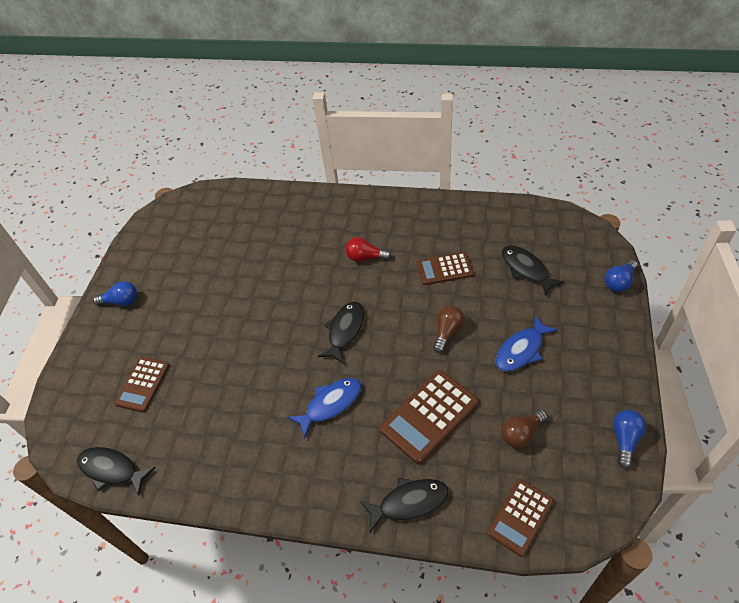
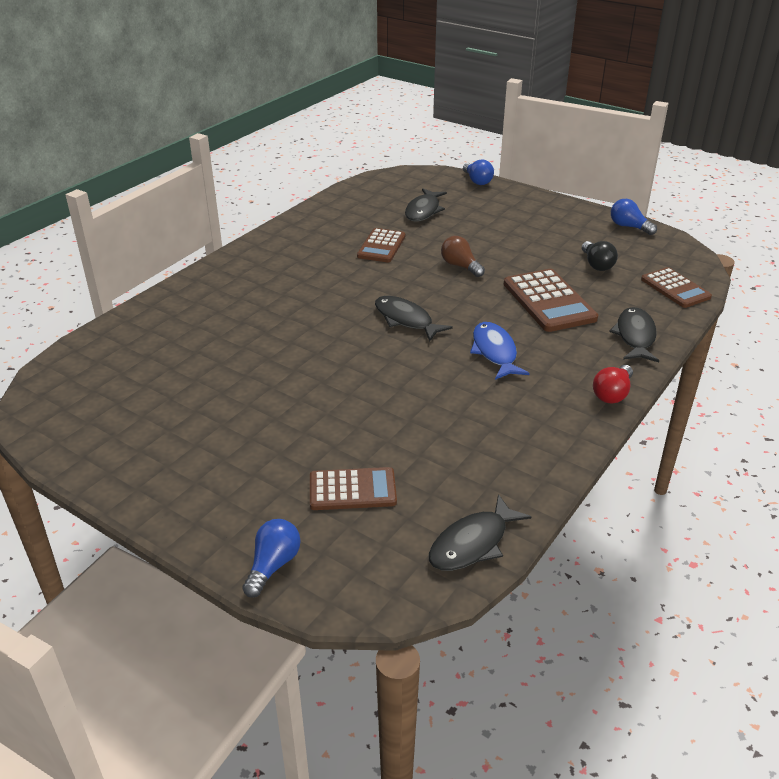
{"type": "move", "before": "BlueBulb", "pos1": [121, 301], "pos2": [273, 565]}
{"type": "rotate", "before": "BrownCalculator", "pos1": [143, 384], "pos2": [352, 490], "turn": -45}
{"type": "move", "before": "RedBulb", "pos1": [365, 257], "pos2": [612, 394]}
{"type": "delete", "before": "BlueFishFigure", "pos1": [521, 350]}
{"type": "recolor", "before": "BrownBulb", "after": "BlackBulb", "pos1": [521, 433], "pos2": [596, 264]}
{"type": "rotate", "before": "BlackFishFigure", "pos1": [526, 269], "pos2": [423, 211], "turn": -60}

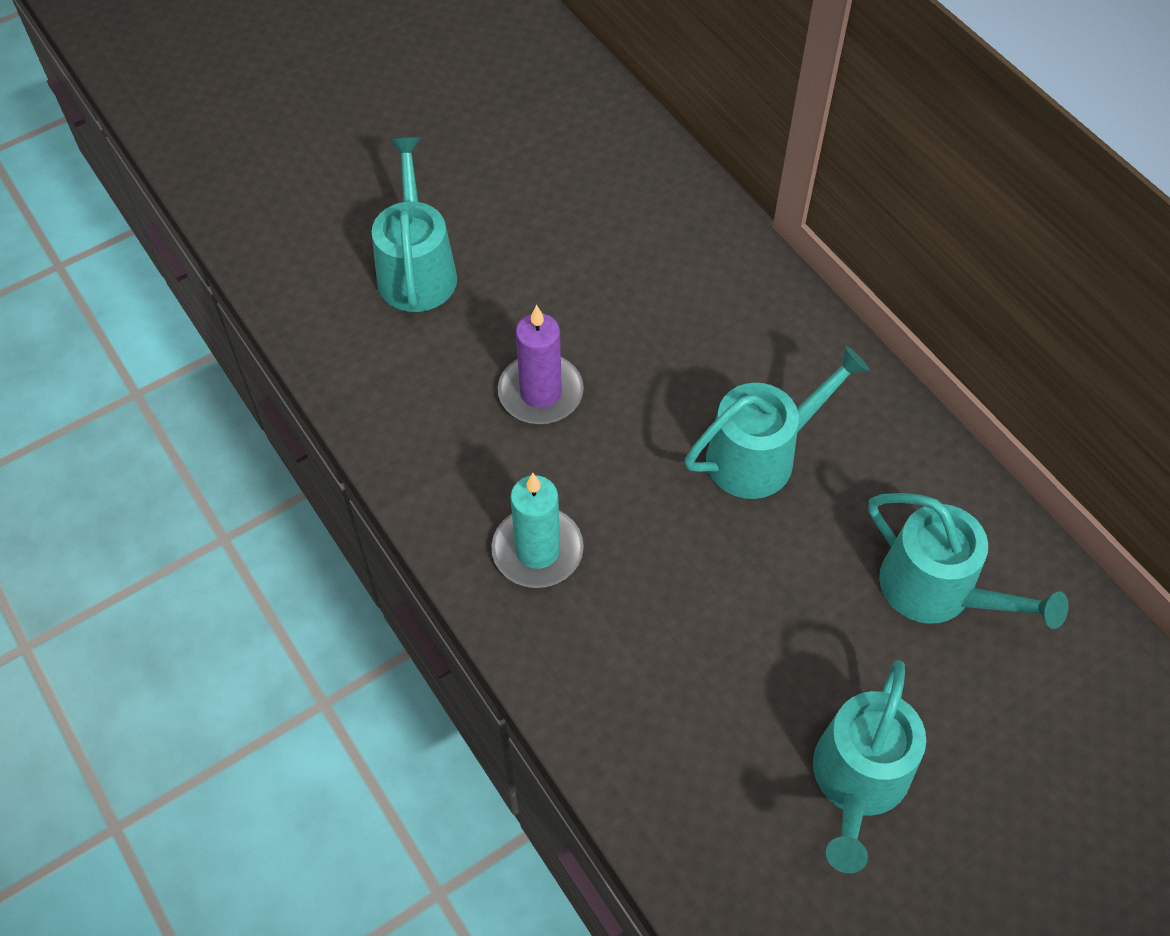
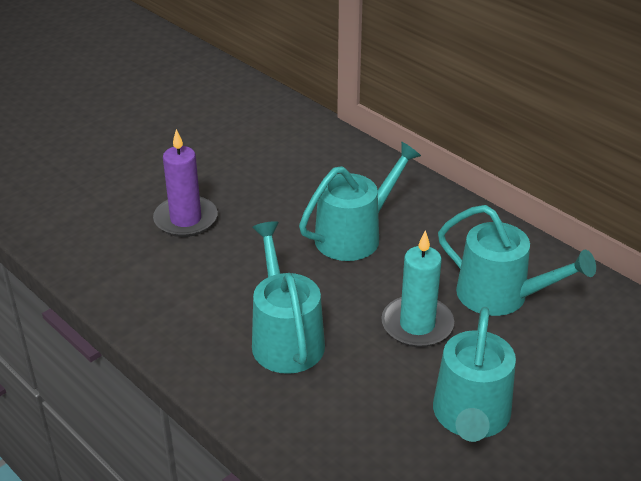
{"type": "move", "before": "AquaSprinklingCan", "pos1": [416, 270], "pos2": [285, 338]}
{"type": "move", "before": "AquaPillarCandle", "pos1": [537, 550], "pos2": [417, 325]}

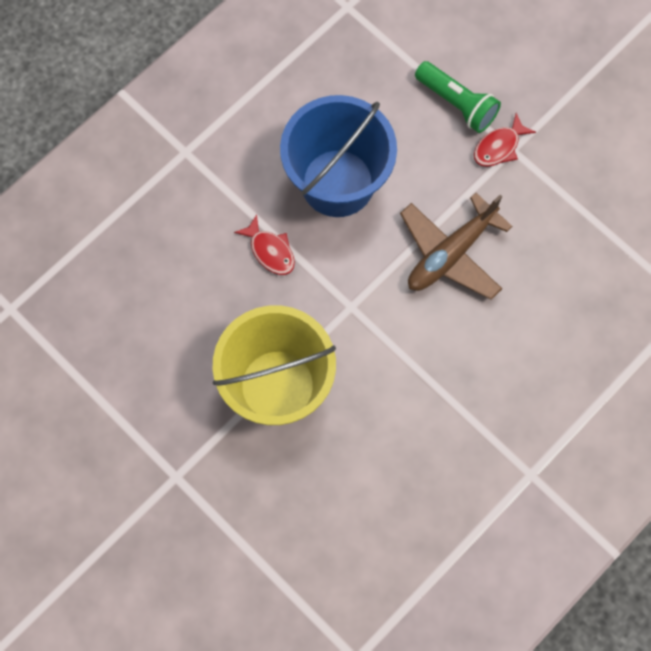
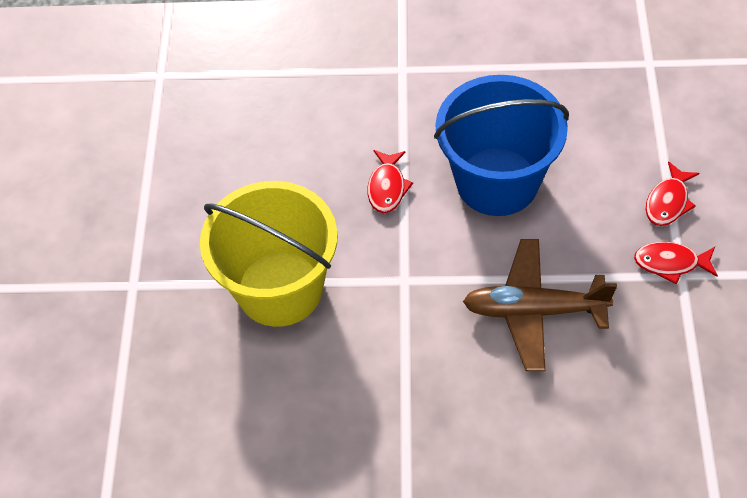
{"type": "replace", "before": "LeafGreenPocketTorch", "after": "RedFishFigure", "pos1": [457, 104], "pos2": [668, 202]}

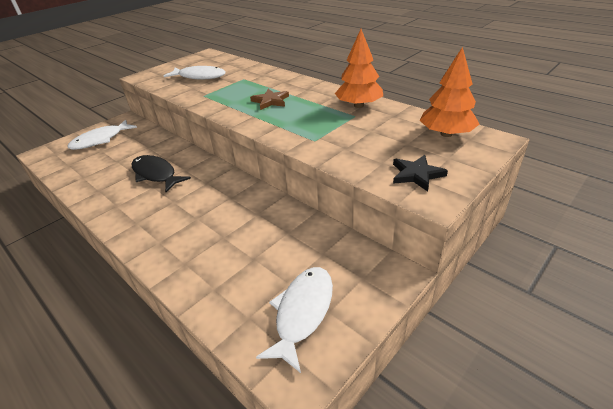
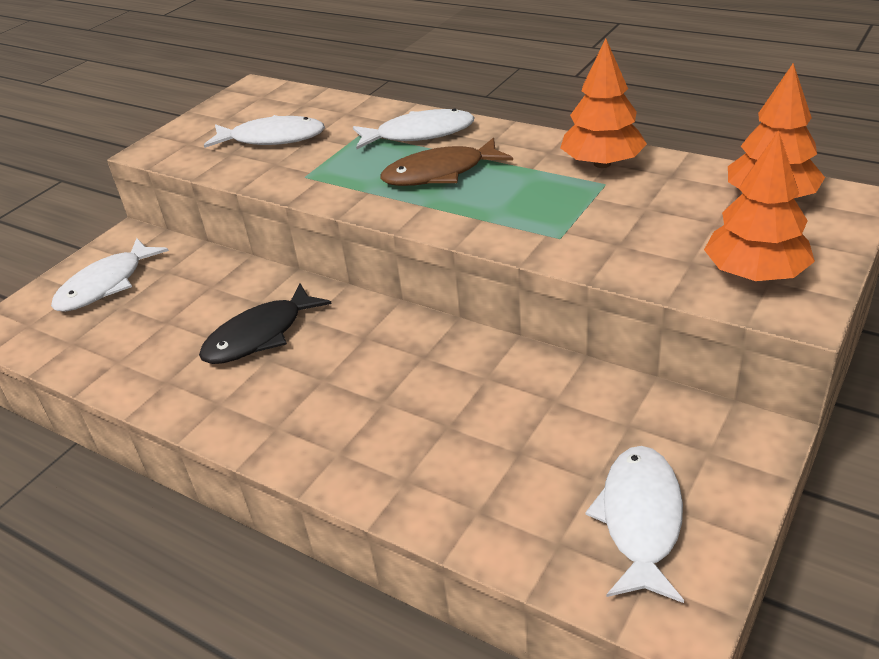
{"type": "rotate", "before": "BlackFishFigure", "pos1": [156, 174], "pos2": [260, 335], "turn": -75}
{"type": "replace", "before": "BrownFivePointedStar", "after": "BrownFishFigure", "pos1": [270, 101], "pos2": [440, 173]}
{"type": "replace", "before": "BlackFivePointedStar", "after": "BrightOrangeTree", "pos1": [416, 174], "pos2": [755, 274]}
{"type": "insert", "after": "WhiteFishFigure", "pos2": [419, 134]}

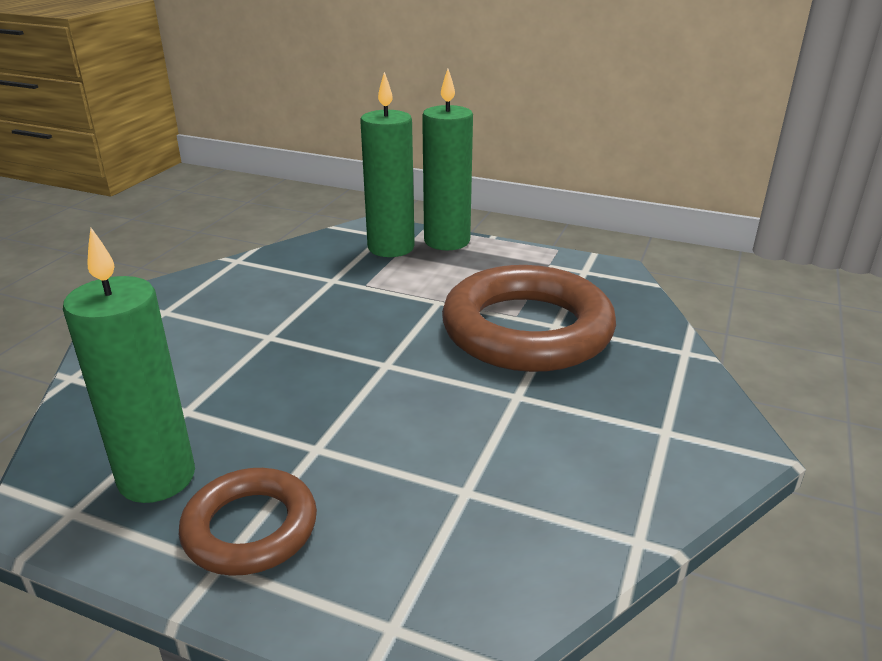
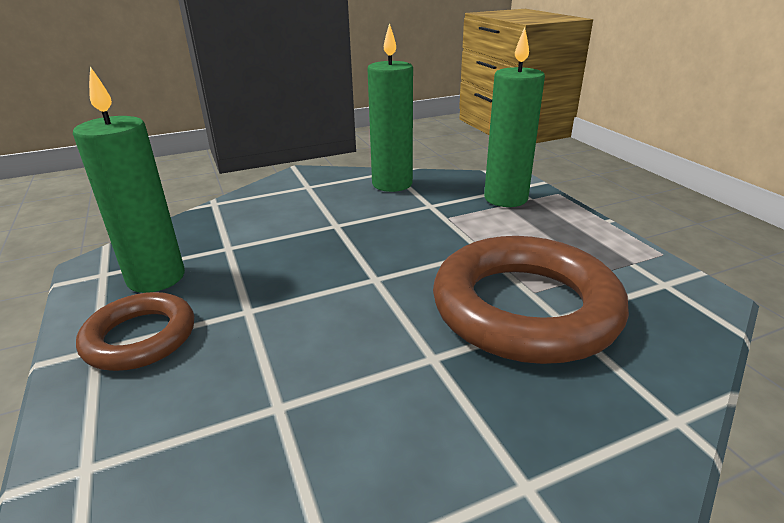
{"type": "move", "before": "LeafGreenPillarCandle", "pos1": [447, 241], "pos2": [392, 184]}

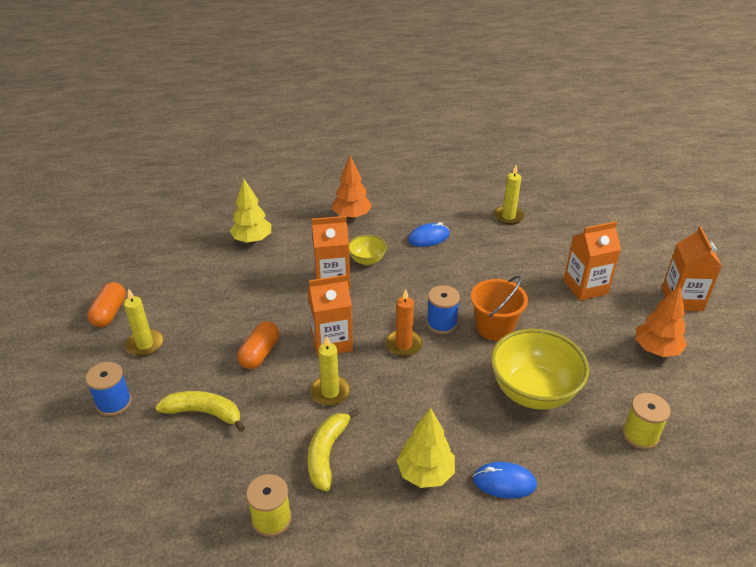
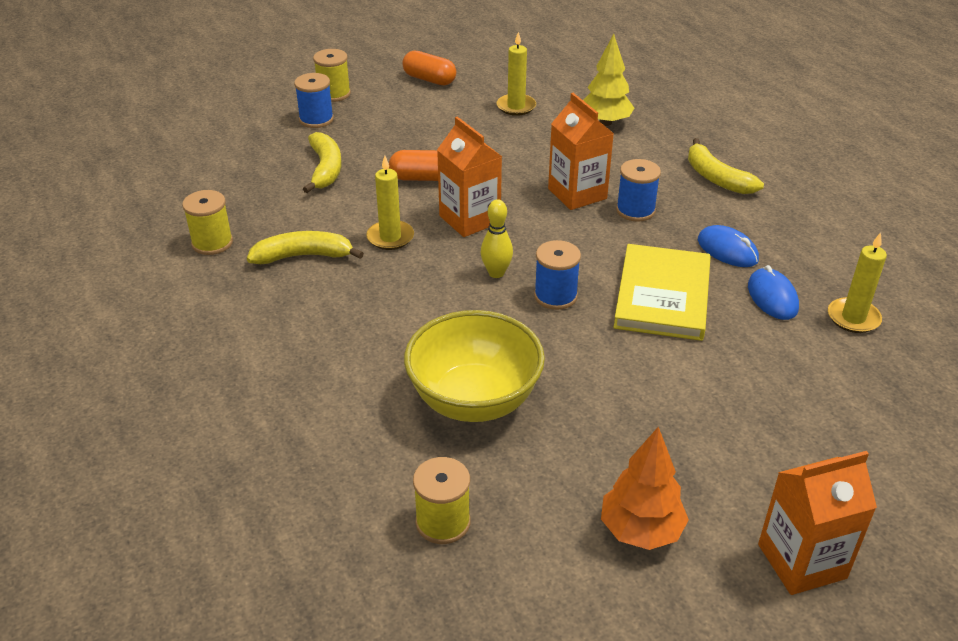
{"type": "rotate", "before": "BrightOrangeCapsule", "pos1": [109, 313], "pos2": [429, 79], "turn": 45}
{"type": "move", "before": "BrightYellowPillarCandle", "pos1": [145, 344], "pos2": [516, 107]}
{"type": "replace", "before": "BrightOrangeTree", "after": "BrightYellowBananaFruit", "pos1": [352, 216], "pos2": [716, 178]}
{"type": "replace", "before": "BrightYellowDeepDish", "after": "BlueSpool", "pos1": [367, 260], "pos2": [635, 210]}
{"type": "replace", "before": "BrightOrangePillarCandle", "after": "BrightYellowSkittle", "pos1": [403, 345], "pos2": [496, 273]}
{"type": "delete", "before": "BrightYellowTree", "pos1": [425, 473]}
{"type": "delete", "before": "BrightOrangeBucket", "pos1": [494, 328]}
{"type": "move", "before": "BlueComputerMouse", "pos1": [504, 482], "pos2": [772, 297]}
{"type": "delete", "before": "BrightOrangeCarton", "pos1": [585, 287]}
{"type": "insert", "after": "BrightYellowSpool", "pos2": [334, 94]}
{"type": "insert", "after": "BrightYellowHardback", "pos2": [662, 296]}

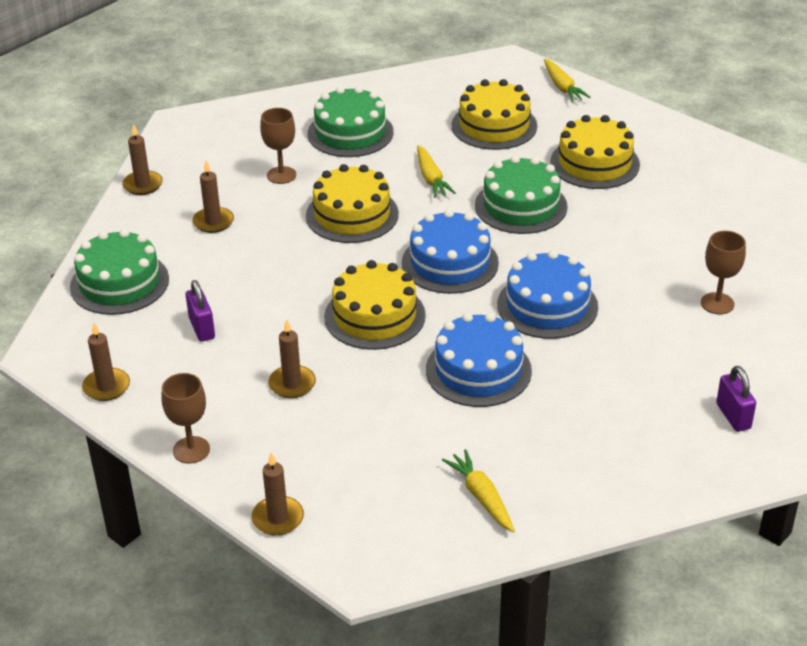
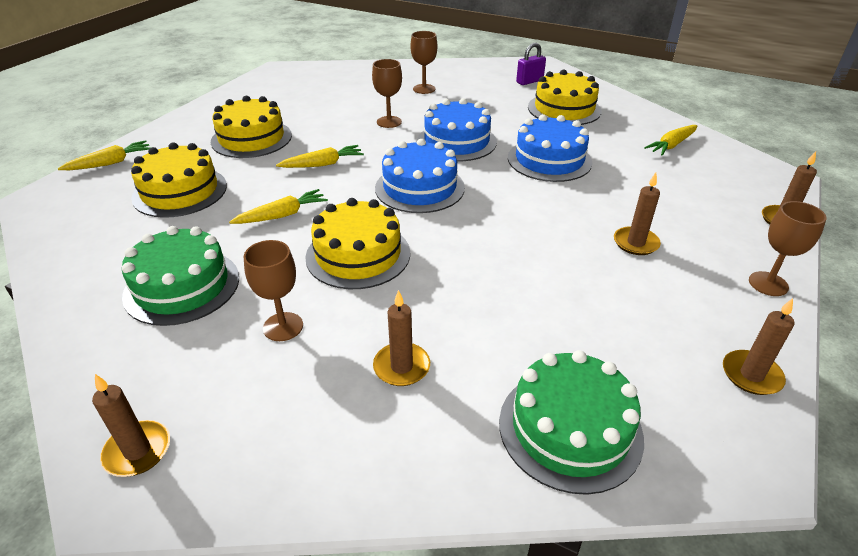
{"type": "move", "before": "BrownPillarCandle", "pos1": [143, 185], "pos2": [137, 451]}
{"type": "delete", "before": "RoyalPurplePadlock", "pos1": [202, 328]}
{"type": "move", "before": "BrightYellowGateau", "pos1": [374, 316], "pos2": [564, 109]}
{"type": "replace", "before": "LeafGreenGateau", "after": "BrightYellowRootVegetable", "pos1": [521, 206], "pos2": [323, 164]}
{"type": "insert", "after": "BrownChalice", "pos2": [389, 122]}

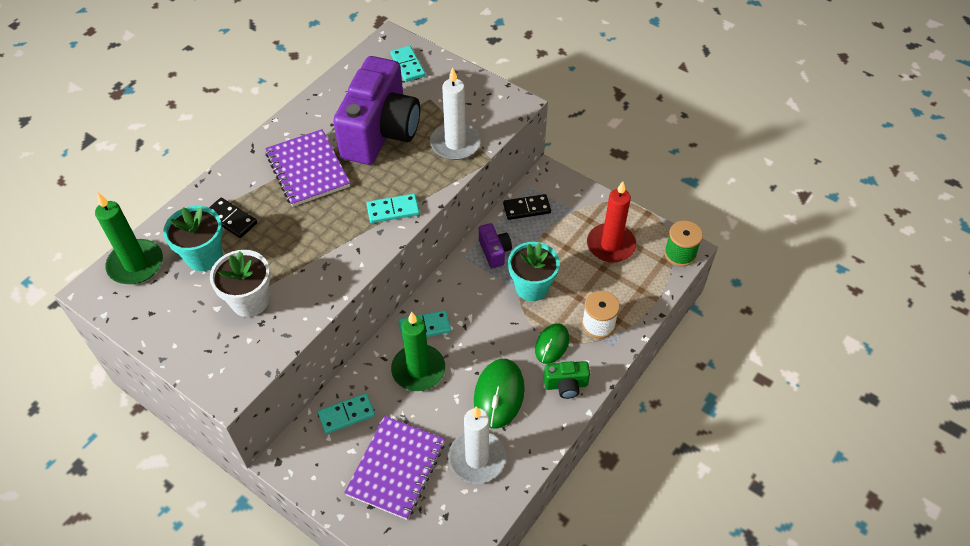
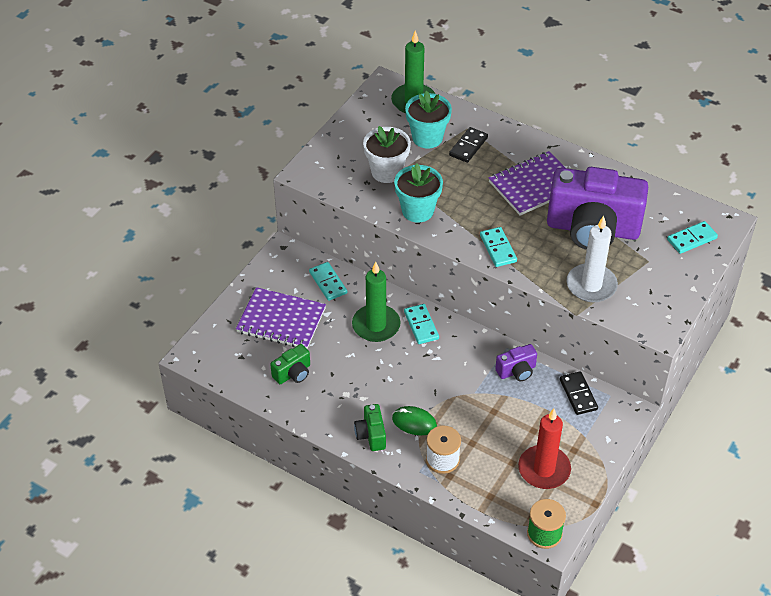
{"type": "replace", "before": "WhitePillarCandle", "after": "LeafGreenCamera", "pos1": [477, 458], "pos2": [293, 373]}
{"type": "delete", "before": "LeafGreenComputerMouse", "pos1": [499, 395]}
{"type": "move", "before": "AquaPottedPlant", "pos1": [532, 287], "pos2": [417, 211]}

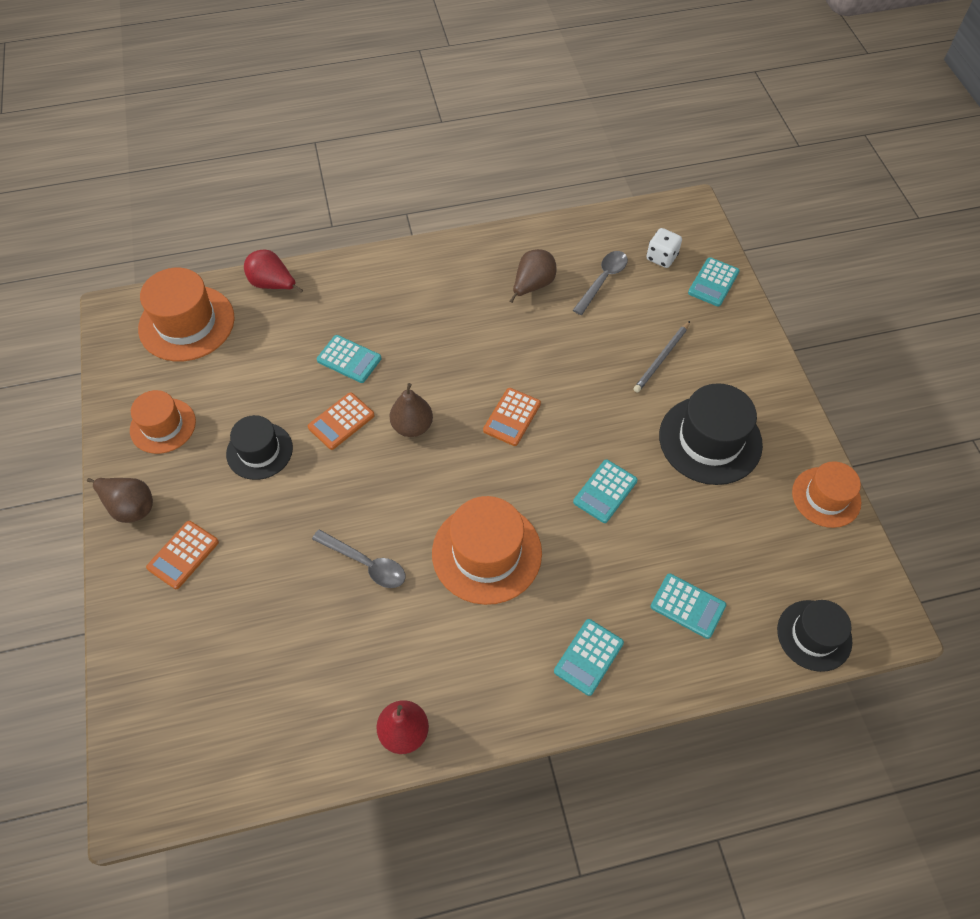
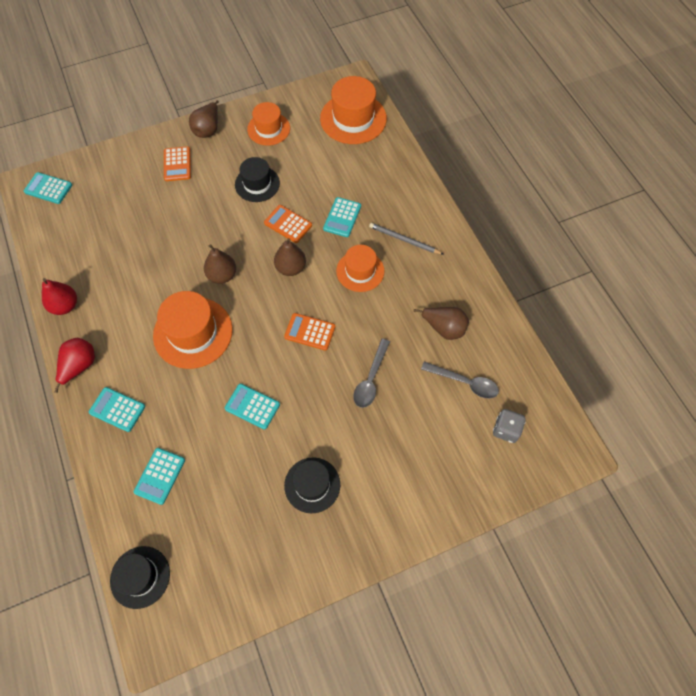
{"type": "rotate", "before": "BrightOrangeCalculator", "pos1": [183, 555], "pos2": [177, 164], "turn": -120}
{"type": "move", "before": "RedPear", "pos1": [273, 284], "pos2": [79, 366]}
{"type": "move", "before": "GreySpoon", "pos1": [366, 563], "pos2": [371, 379]}
{"type": "move", "before": "GreyPencil", "pos1": [661, 358], "pos2": [404, 240]}
{"type": "recolor", "before": "WhiteDie", "after": "GreyDie", "pos1": [661, 257], "pos2": [506, 430]}
{"type": "resize", "before": "BlackTopHat", "pos1": [710, 440], "pos2": [312, 485], "scale": 0.64}
{"type": "move", "before": "AquaCalculator", "pos1": [713, 282], "pos2": [48, 188]}
{"type": "move", "before": "BrightOrangeTopHat", "pos1": [826, 497], "pos2": [360, 271]}
{"type": "insert", "after": "BrownPear", "pos2": [222, 275]}

